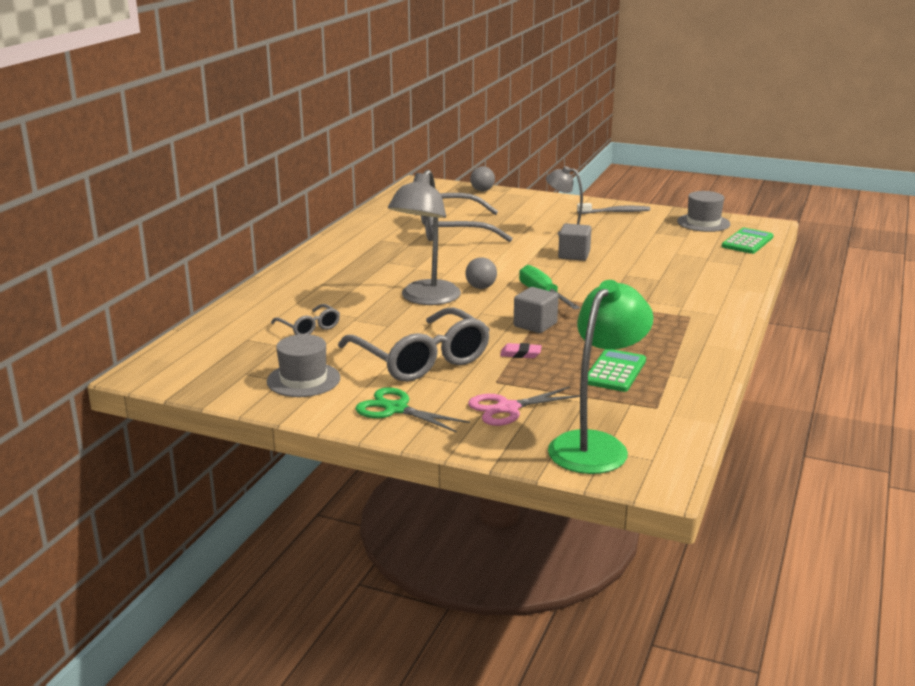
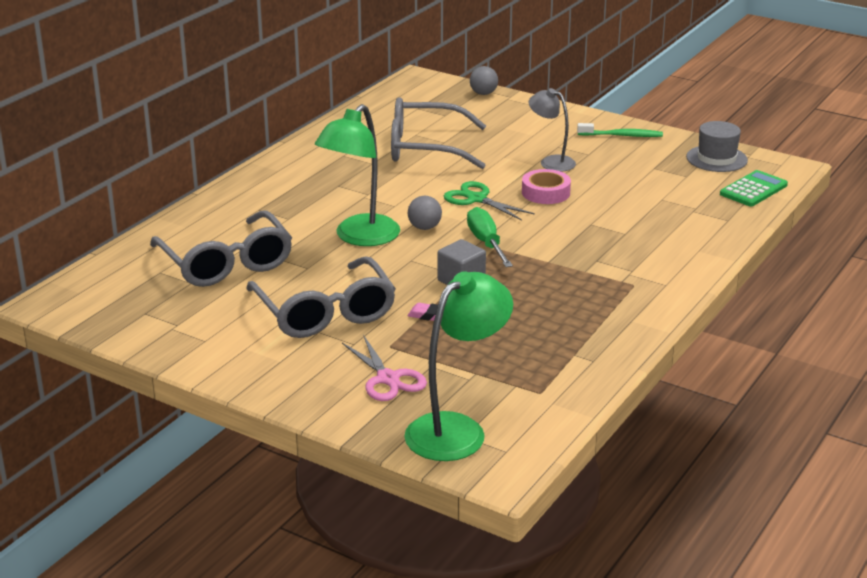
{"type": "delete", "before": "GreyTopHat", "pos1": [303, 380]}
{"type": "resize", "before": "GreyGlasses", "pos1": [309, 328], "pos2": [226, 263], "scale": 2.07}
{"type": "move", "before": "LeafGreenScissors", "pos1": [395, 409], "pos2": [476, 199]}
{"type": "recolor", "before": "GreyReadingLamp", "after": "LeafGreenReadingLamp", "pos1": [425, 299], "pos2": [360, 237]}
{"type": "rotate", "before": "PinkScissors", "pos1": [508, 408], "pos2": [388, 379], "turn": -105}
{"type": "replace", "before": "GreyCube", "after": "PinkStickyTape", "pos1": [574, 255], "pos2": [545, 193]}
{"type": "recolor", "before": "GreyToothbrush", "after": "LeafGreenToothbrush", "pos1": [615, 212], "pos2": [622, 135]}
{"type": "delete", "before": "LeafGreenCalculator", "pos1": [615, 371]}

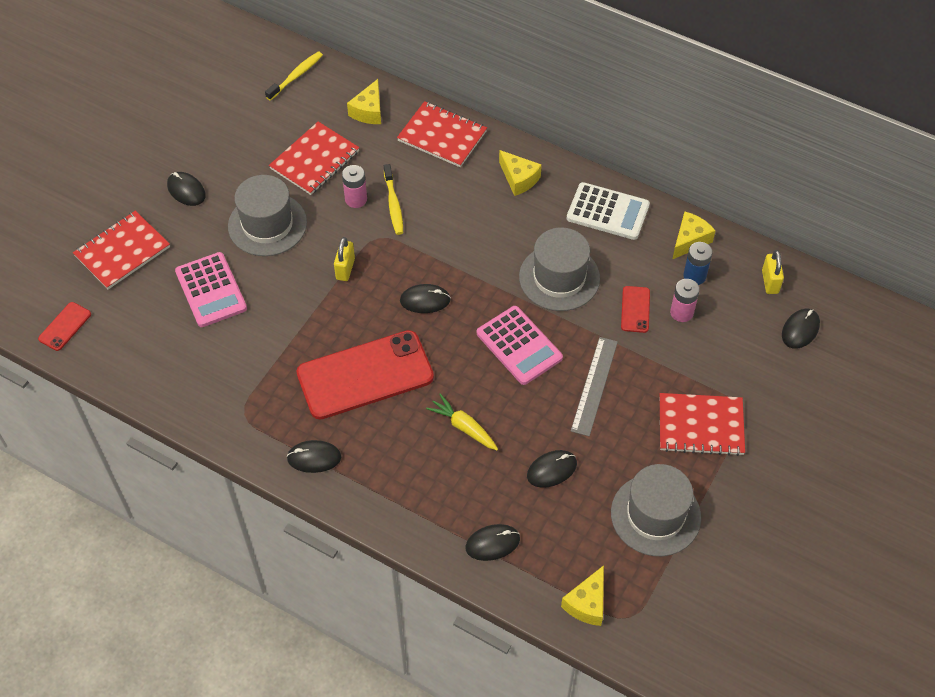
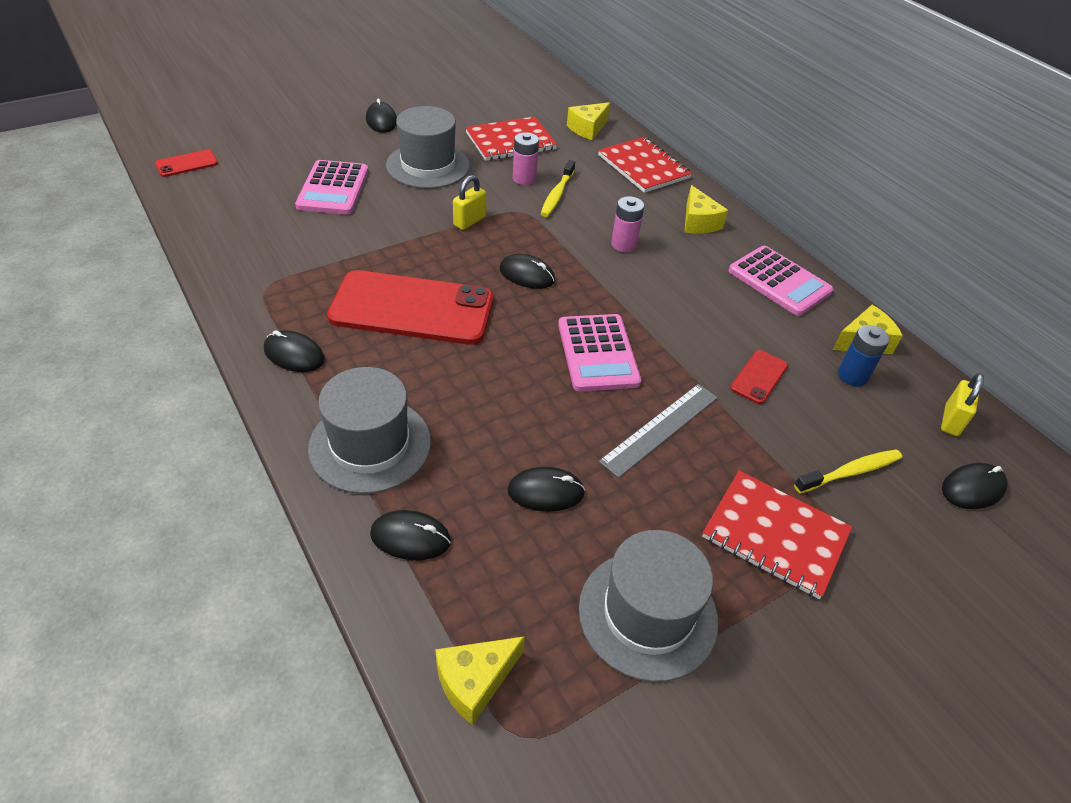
{"type": "delete", "before": "RedNotebook", "pos1": [122, 251]}
{"type": "move", "before": "BrightYellowToothbrush", "pos1": [296, 76], "pos2": [850, 472]}
{"type": "delete", "before": "BrightYellowRootVegetable", "pos1": [464, 427]}
{"type": "move", "before": "GreyTopHat", "pos1": [559, 277], "pos2": [370, 445]}
{"type": "recolor", "before": "WhiteCalculator", "after": "PinkCalculator", "pos1": [608, 212], "pos2": [779, 281]}
{"type": "move", "before": "PinkPowerCell", "pos1": [681, 312], "pos2": [623, 245]}

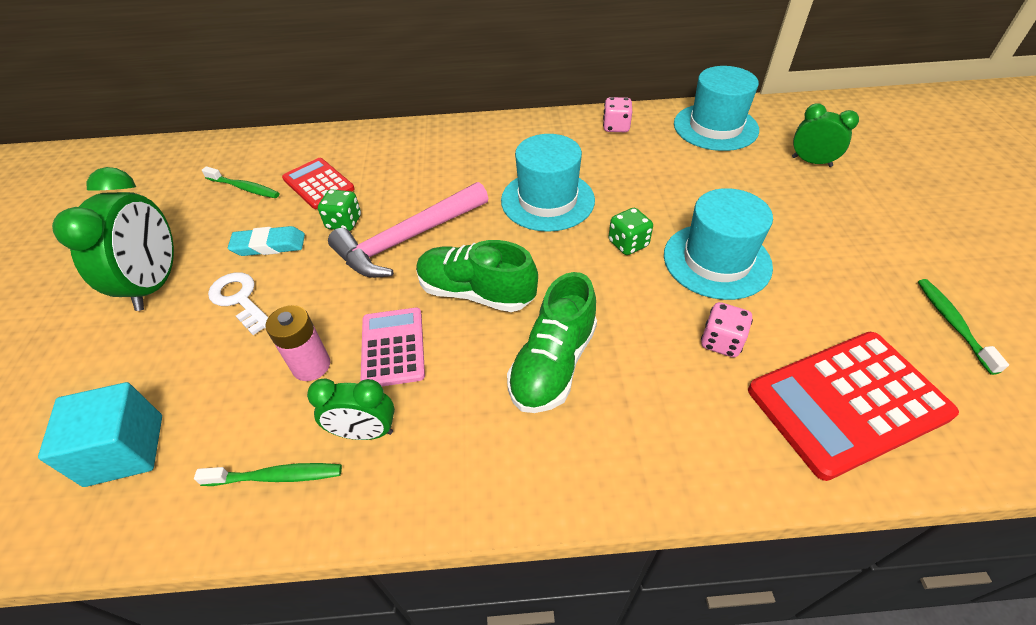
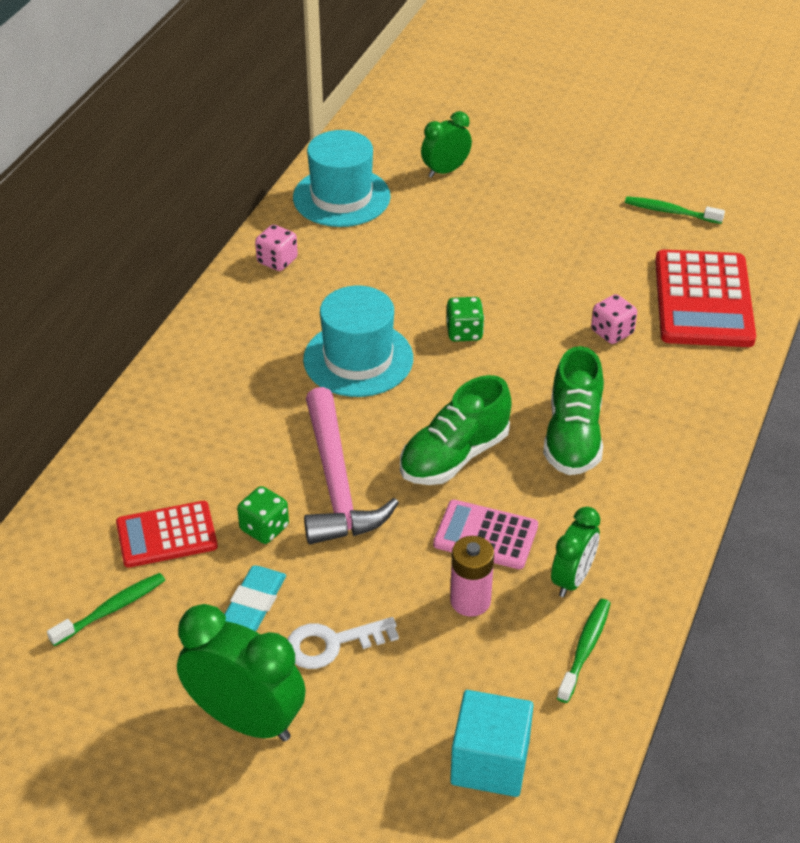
{"type": "rotate", "before": "LeafGreenSneaker", "pos1": [553, 364], "pos2": [573, 437], "turn": 45}
{"type": "delete", "before": "AquaTopHat", "pos1": [716, 260]}

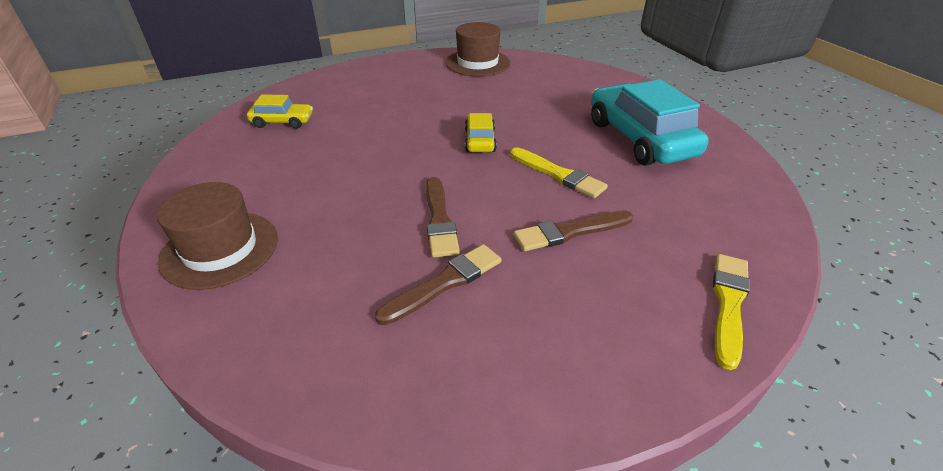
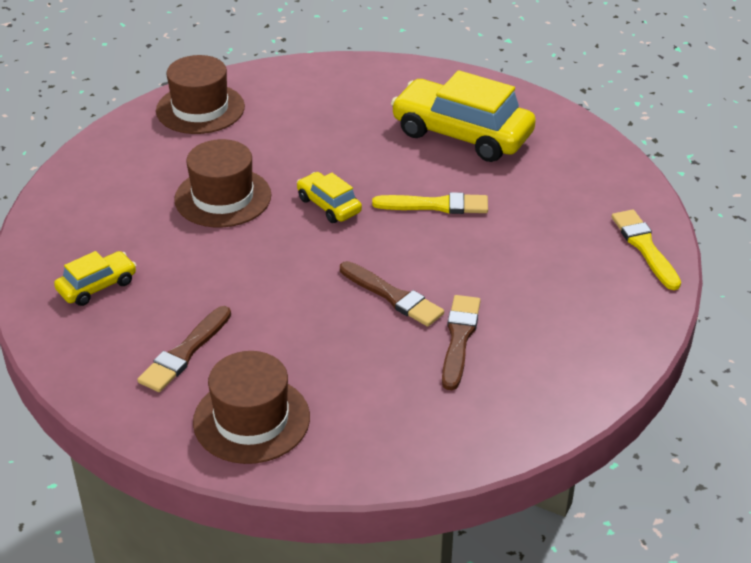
{"type": "move", "before": "BrownPaintbrush", "pos1": [569, 232], "pos2": [185, 353]}
{"type": "recolor", "before": "AquaAutomobile", "after": "BrightYellowAutomobile", "pos1": [639, 139], "pos2": [462, 134]}
{"type": "insert", "after": "BrownTopHat", "pos2": [223, 197]}

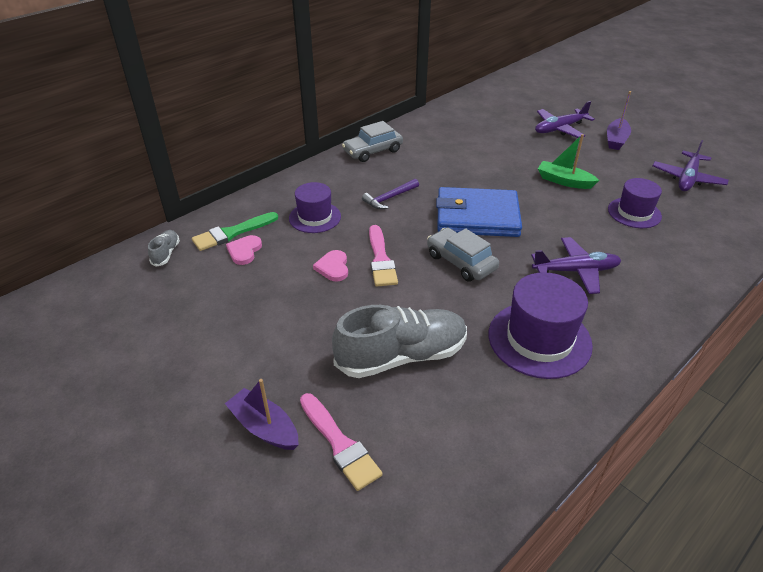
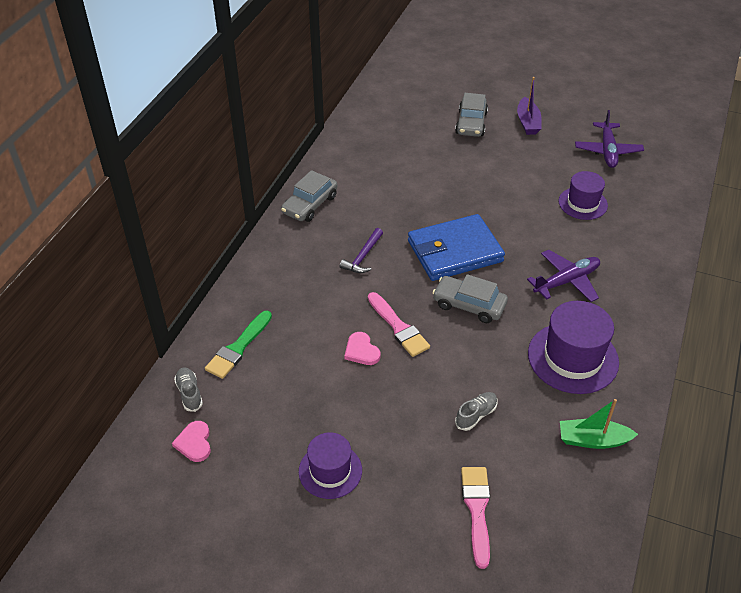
{"type": "delete", "before": "RoyalPurpleBoat", "pos1": [264, 427]}
{"type": "move", "before": "PinkHeart", "pos1": [244, 251], "pos2": [194, 443]}
{"type": "move", "before": "RoyalPurpleTopHat", "pos1": [315, 217], "pos2": [330, 471]}
{"type": "rotate", "before": "PinkPaintbrush", "pos1": [339, 444], "pos2": [477, 510], "turn": -120}
{"type": "resize", "before": "GreySneaker", "pos1": [401, 356], "pos2": [476, 415], "scale": 0.44}
{"type": "replace", "before": "RoyalPurpleToyPlane", "after": "GreyAutomobile", "pos1": [559, 129], "pos2": [471, 123]}
{"type": "move", "before": "LeafGreenBoat", "pos1": [564, 181], "pos2": [593, 440]}

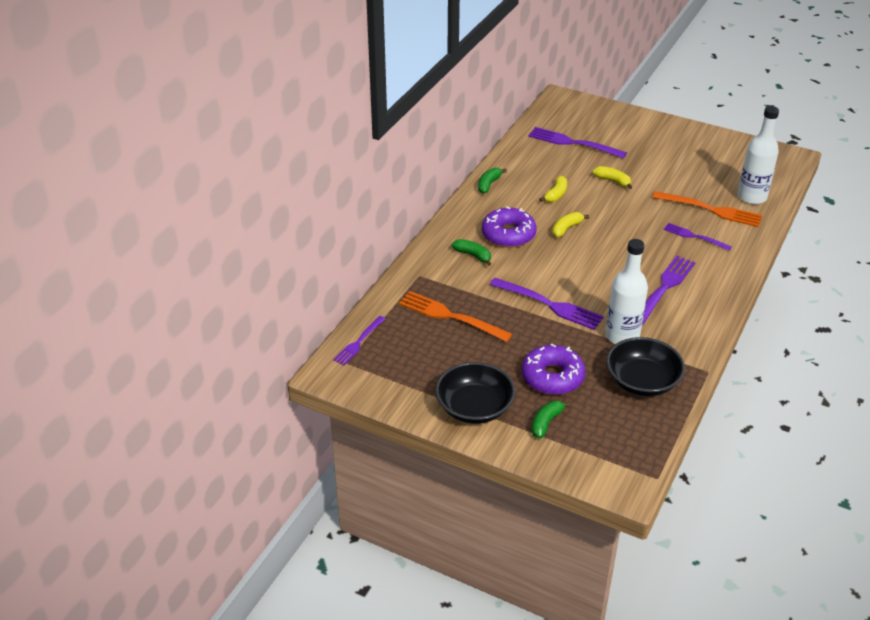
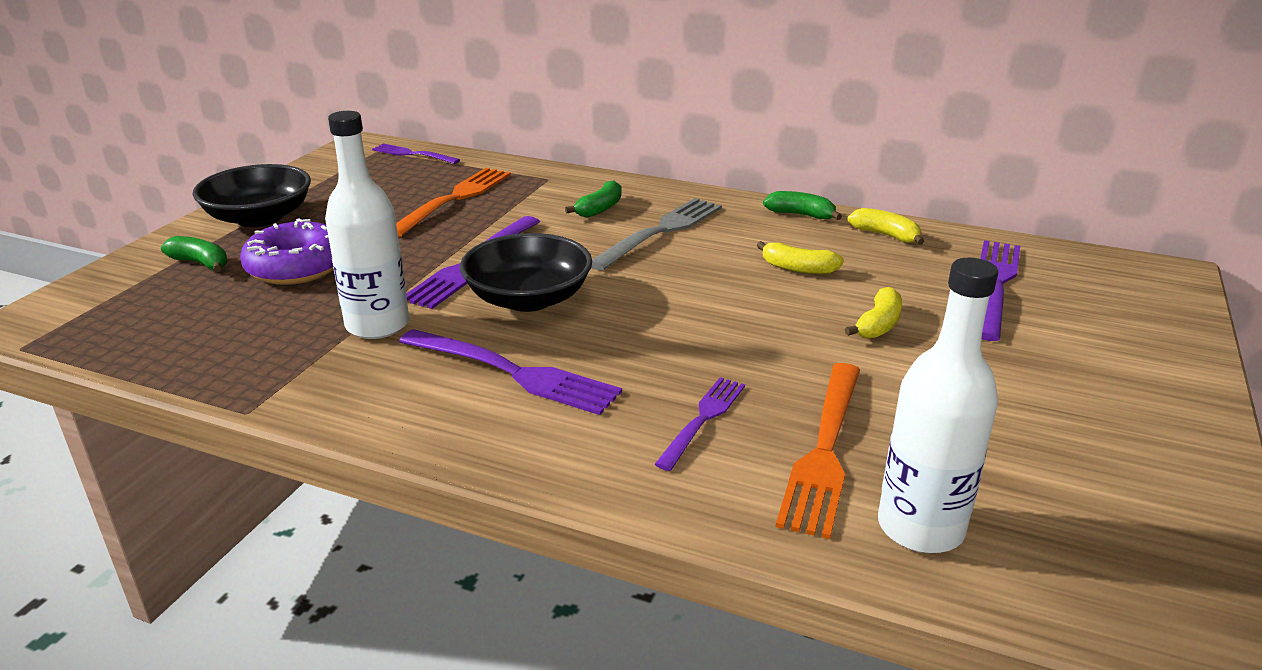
{"type": "replace", "before": "RoyalPurpleDonut", "after": "GreyTableFork", "pos1": [508, 234], "pos2": [660, 232]}
{"type": "move", "before": "BrightYellowBananaFruit", "pos1": [566, 228], "pos2": [885, 235]}
{"type": "move", "before": "BlackDeepDish", "pos1": [642, 381], "pos2": [528, 299]}

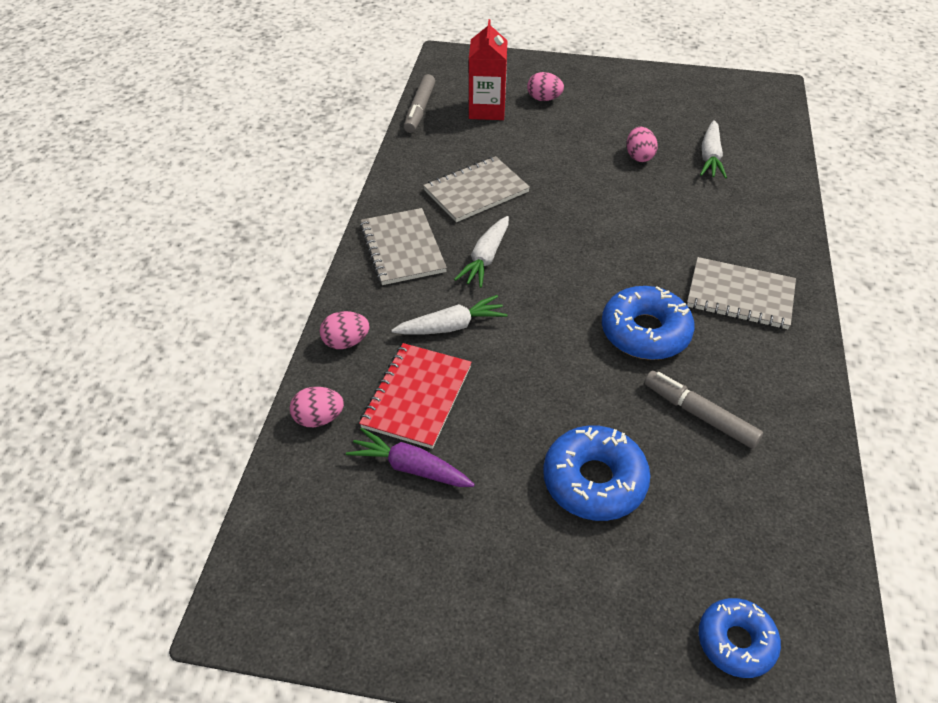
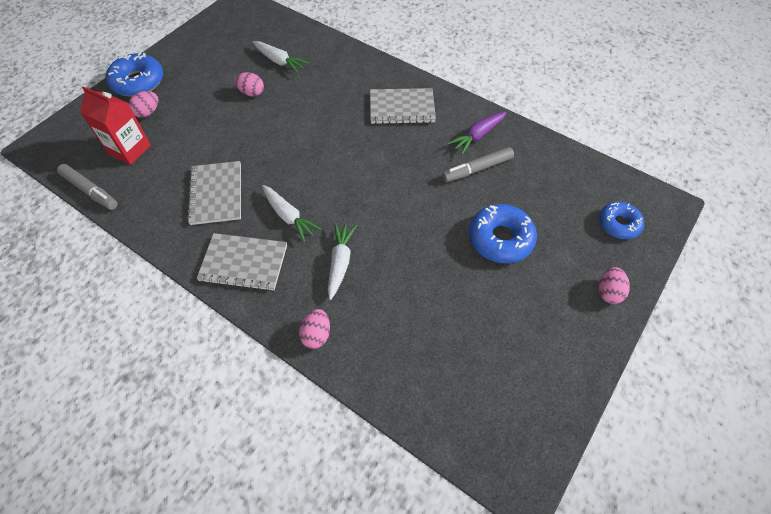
{"type": "move", "before": "PinkEggShape", "pos1": [319, 418], "pos2": [608, 292]}
{"type": "move", "before": "RoyalPurpleRootVegetable", "pos1": [410, 467], "pos2": [477, 136]}
{"type": "delete", "before": "RedNotebook", "pos1": [417, 397]}
{"type": "move", "before": "BlueDonut", "pos1": [645, 332], "pos2": [138, 82]}
{"type": "rotate", "before": "GreyNotebook", "pos1": [740, 295], "pos2": [402, 108], "turn": 45}

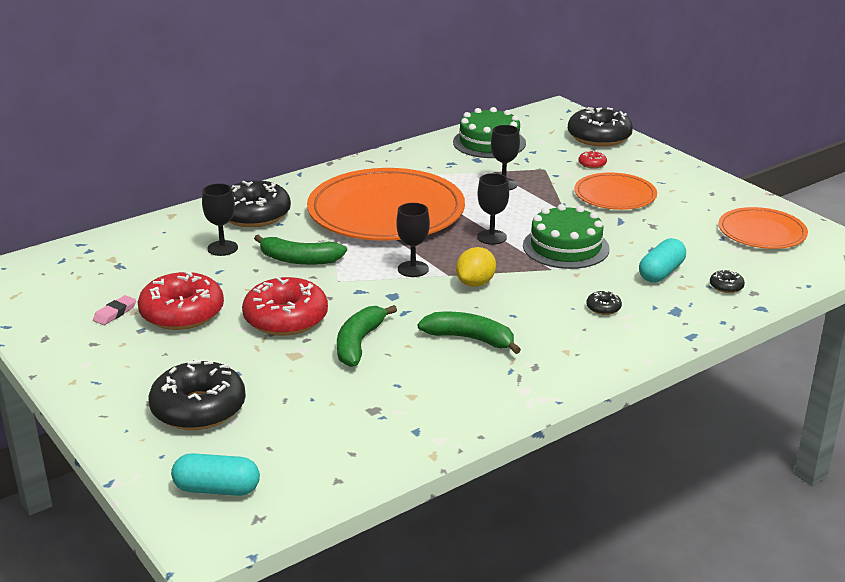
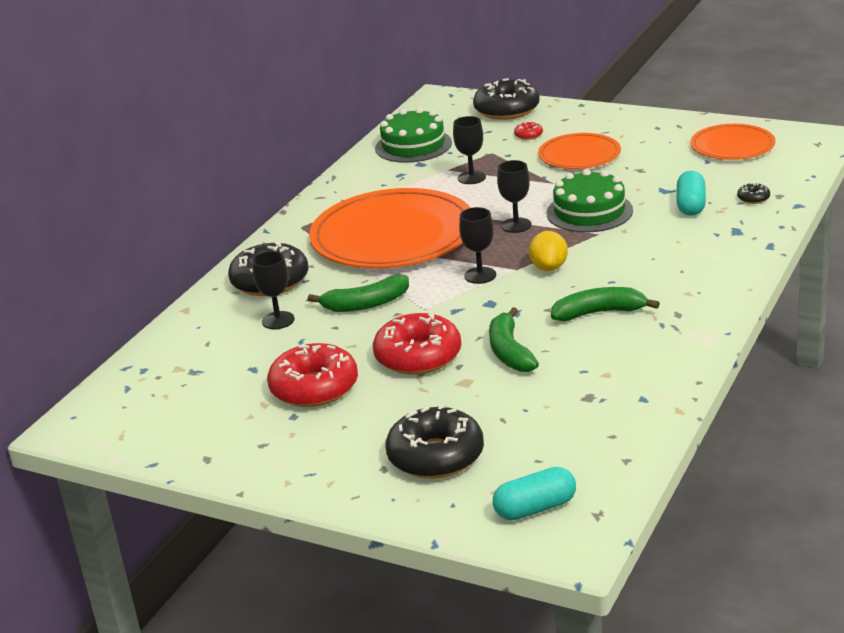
{"type": "delete", "before": "PinkPencilEraser", "pos1": [115, 313]}
{"type": "delete", "before": "BlackDonut", "pos1": [603, 308]}

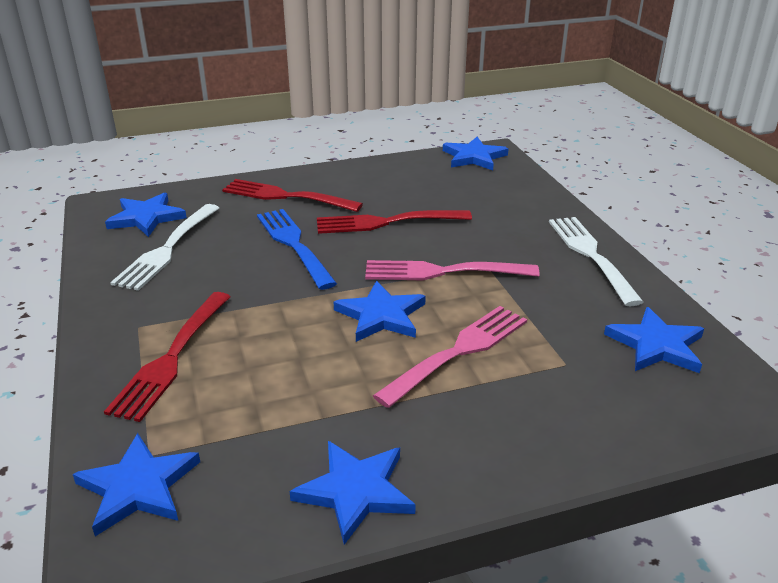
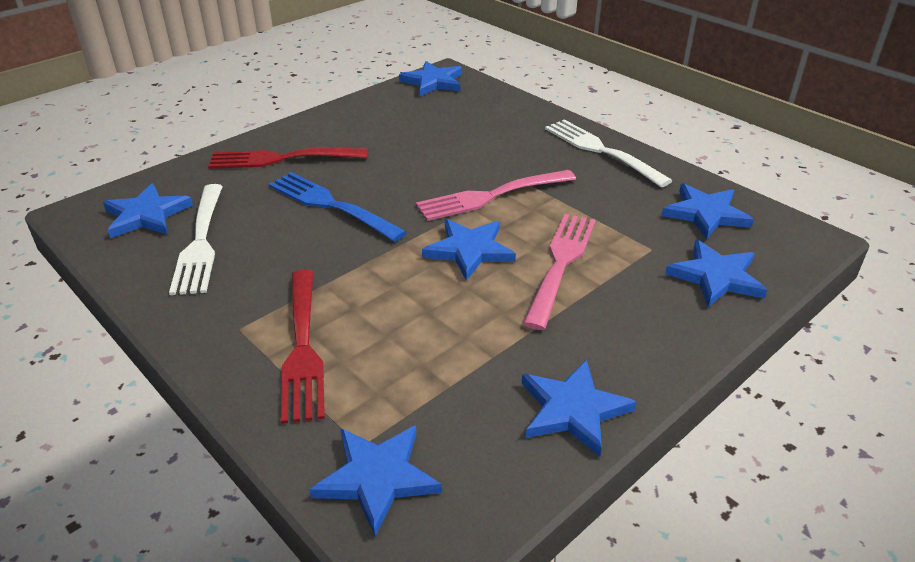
{"type": "delete", "before": "RedTableFork", "pos1": [386, 222]}
{"type": "insert", "after": "BlueFivePointedStar", "pos2": [716, 277]}

